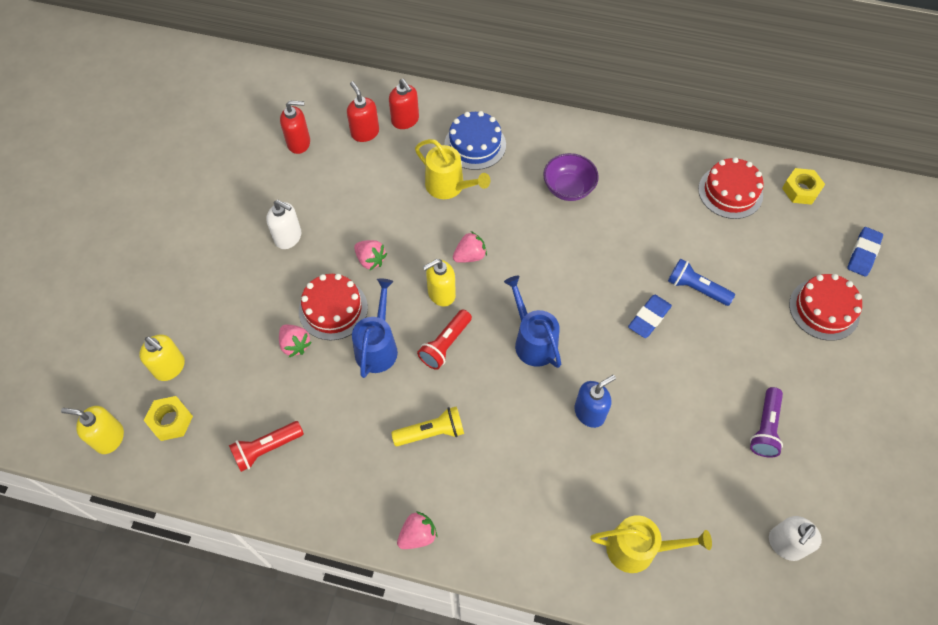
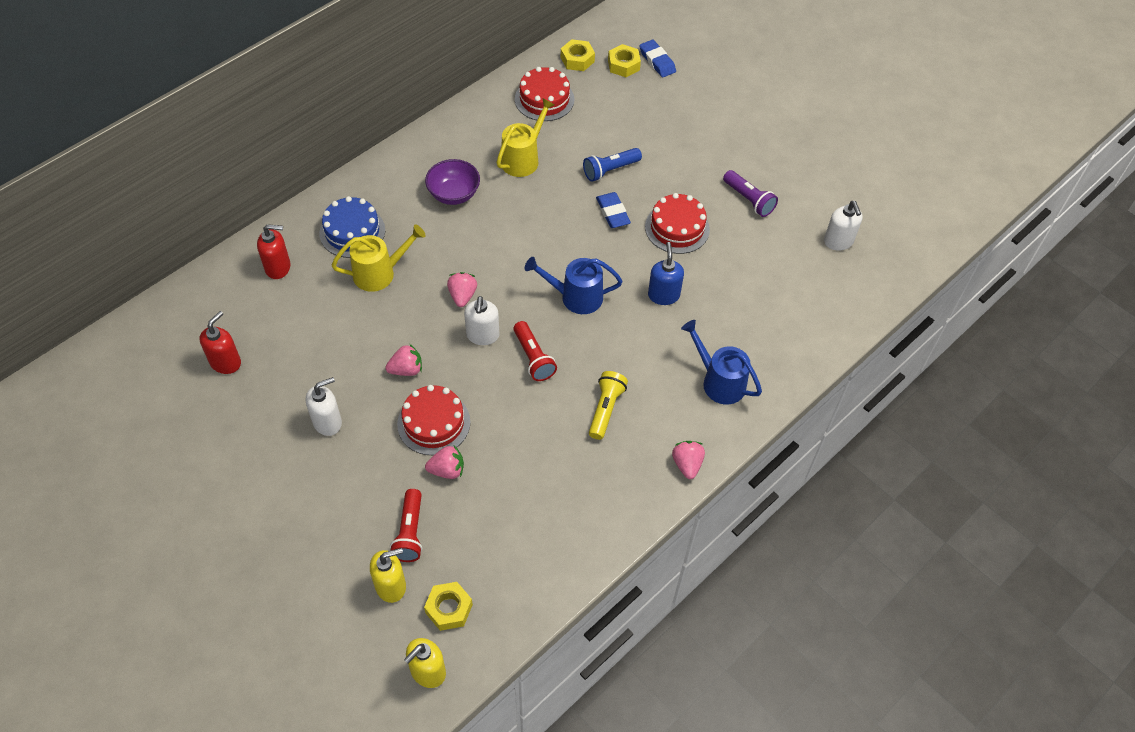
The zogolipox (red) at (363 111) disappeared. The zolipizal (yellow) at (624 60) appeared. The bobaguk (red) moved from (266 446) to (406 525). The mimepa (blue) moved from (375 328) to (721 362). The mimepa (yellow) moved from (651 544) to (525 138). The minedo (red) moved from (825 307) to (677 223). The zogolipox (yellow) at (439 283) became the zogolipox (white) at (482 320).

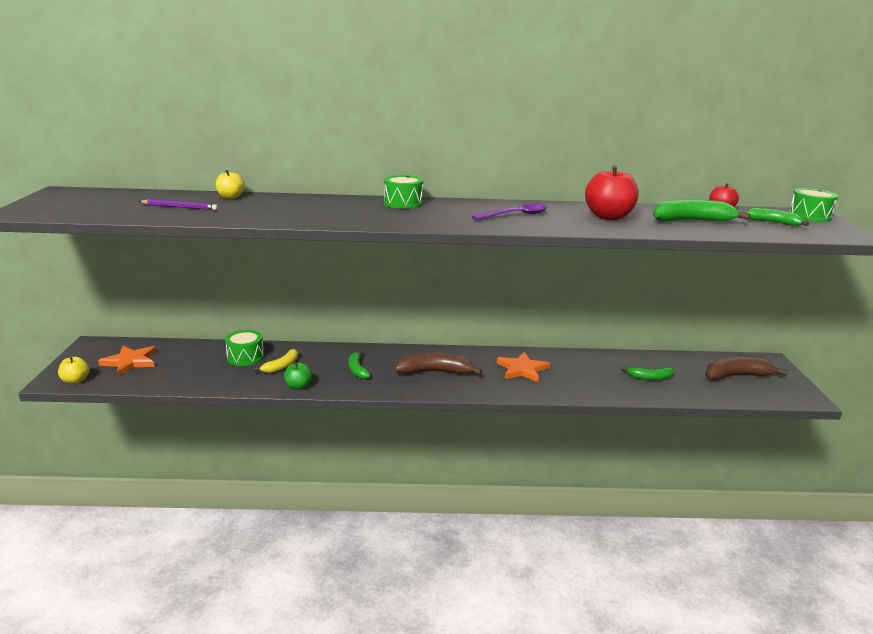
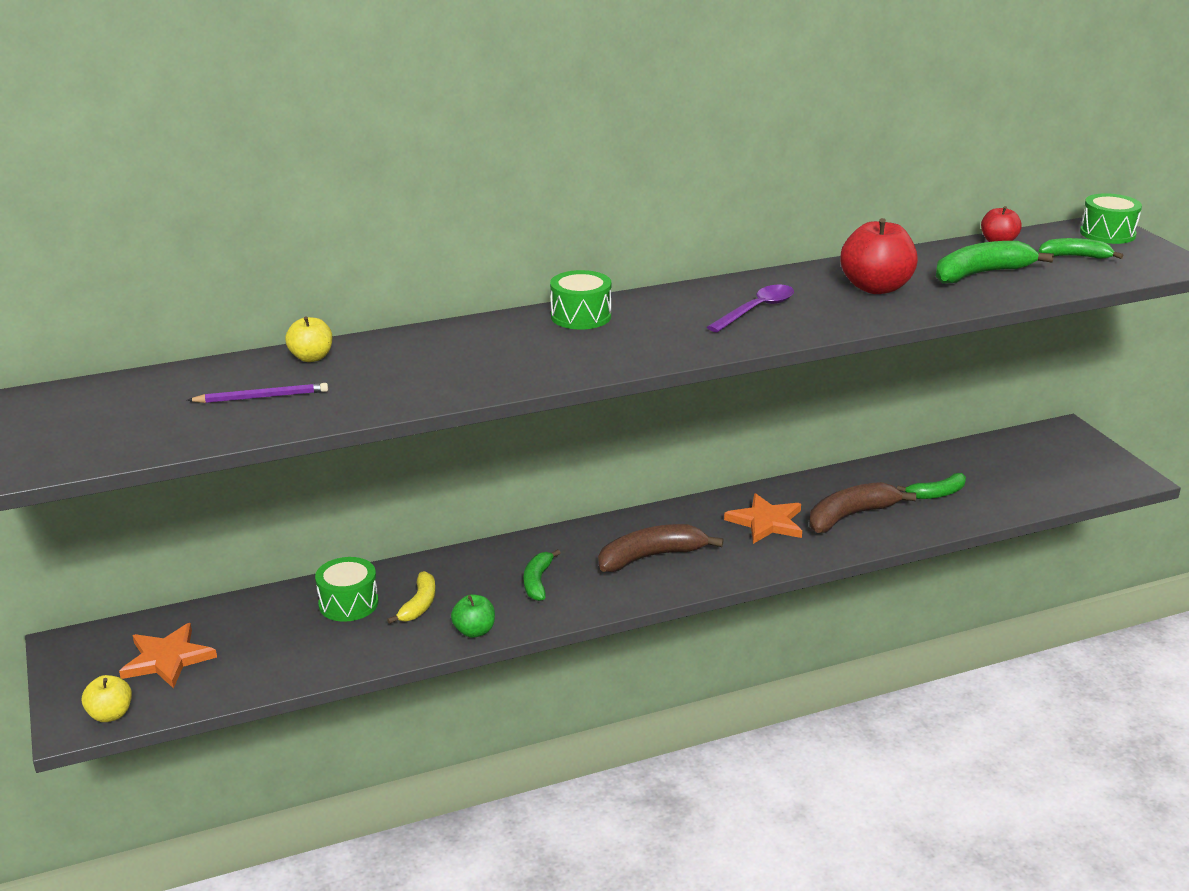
The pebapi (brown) moved from (746 369) to (863 507). The pebapi (green) at (359 364) turned 45 degrees clockwise.

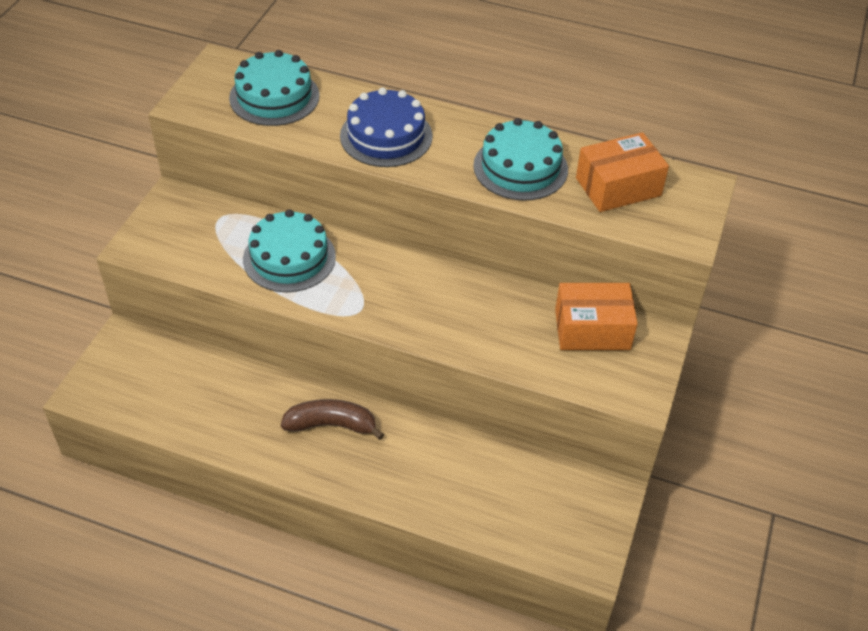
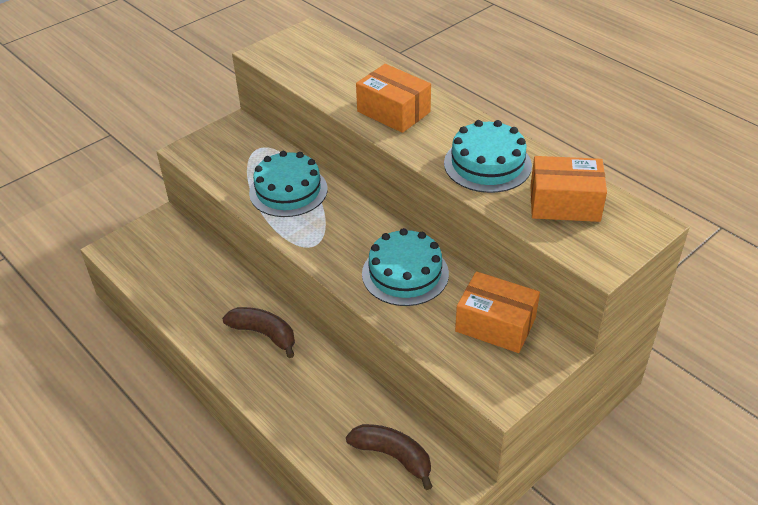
The pebapi (brown) at (389 457) appeared. The minedo (turquoise) moved from (274 88) to (405 267). The minedo (blue) at (386 127) was replaced by the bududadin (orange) at (393 98).

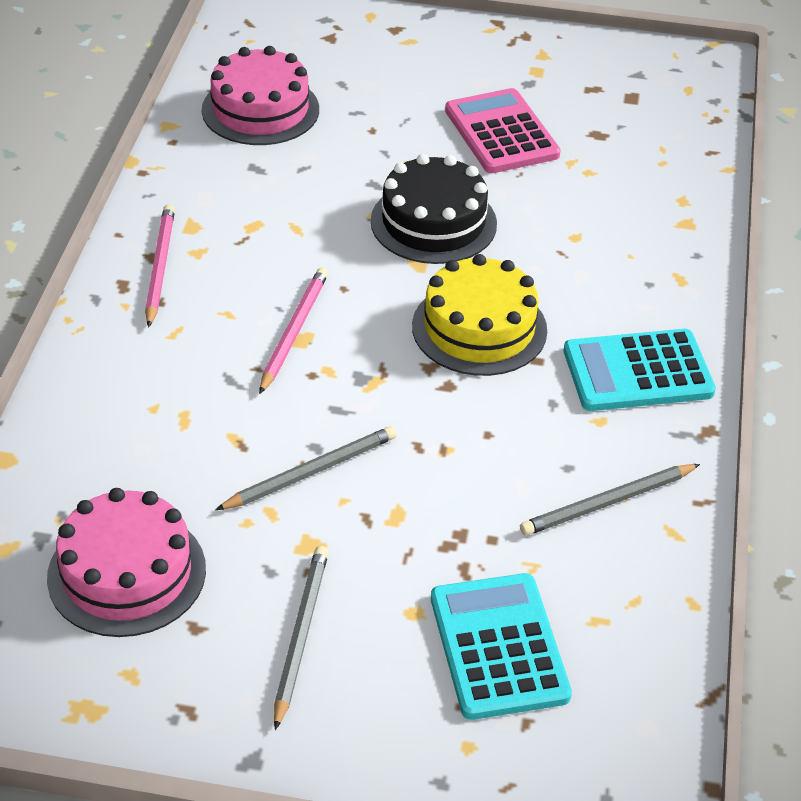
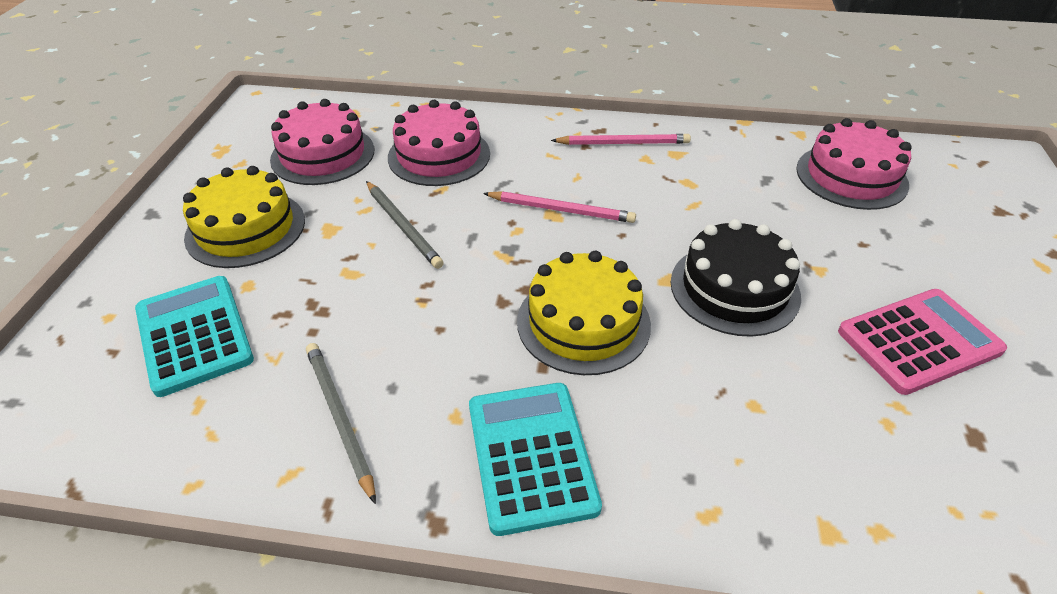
The minedo (pink) at (439 143) appeared. The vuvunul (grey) at (301 638) was replaced by the minedo (yellow) at (244 217). The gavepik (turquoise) at (501 646) turned 105 degrees counterclockwise.

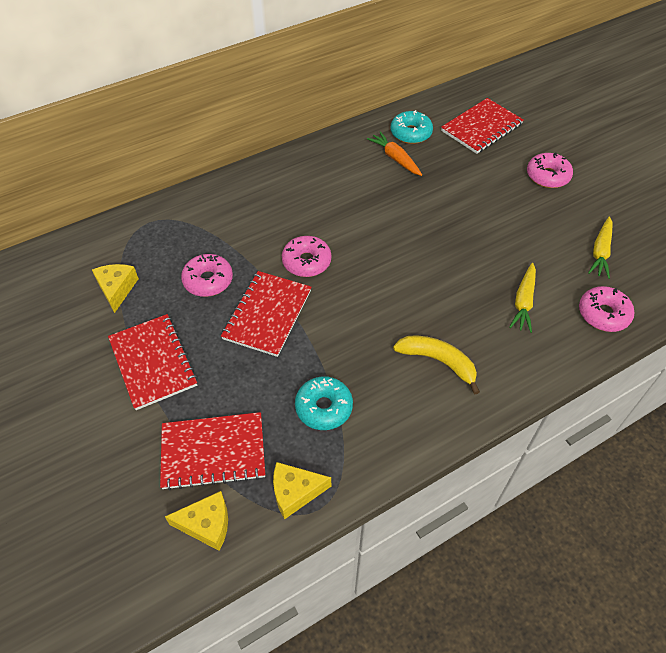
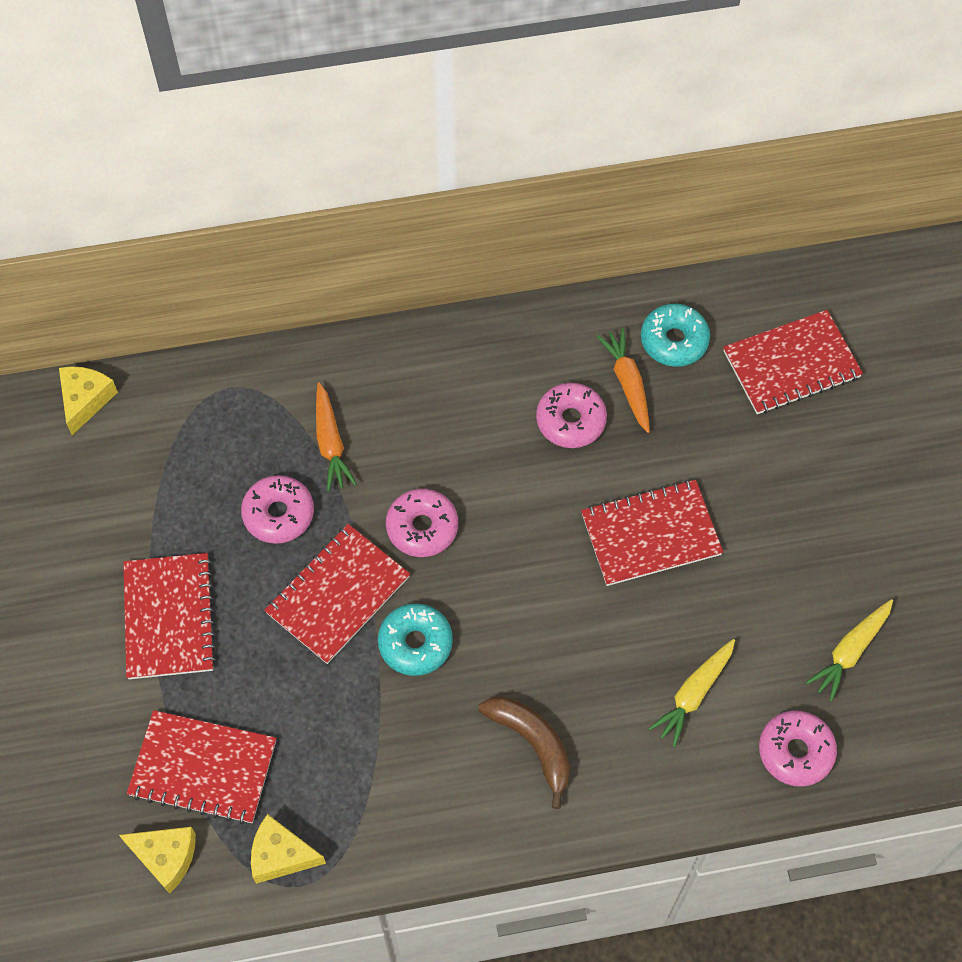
The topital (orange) at (336 436) appeared. The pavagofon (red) at (652 533) appeared. The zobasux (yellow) moved from (115 288) to (88 400). The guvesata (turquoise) moved from (324 403) to (415 639). The guvesata (pink) moved from (550 170) to (571 415). The pebapi (yellow) at (436 365) became the pebapi (brown) at (524 752).

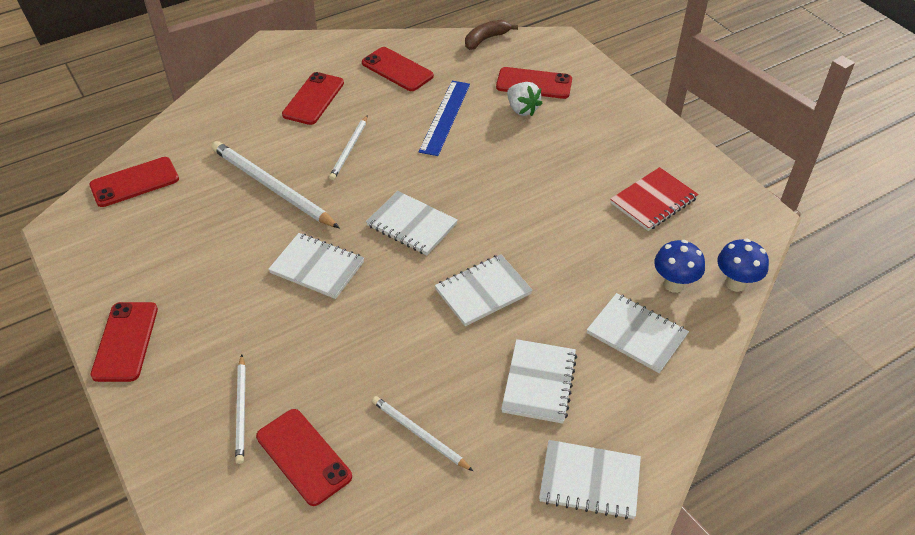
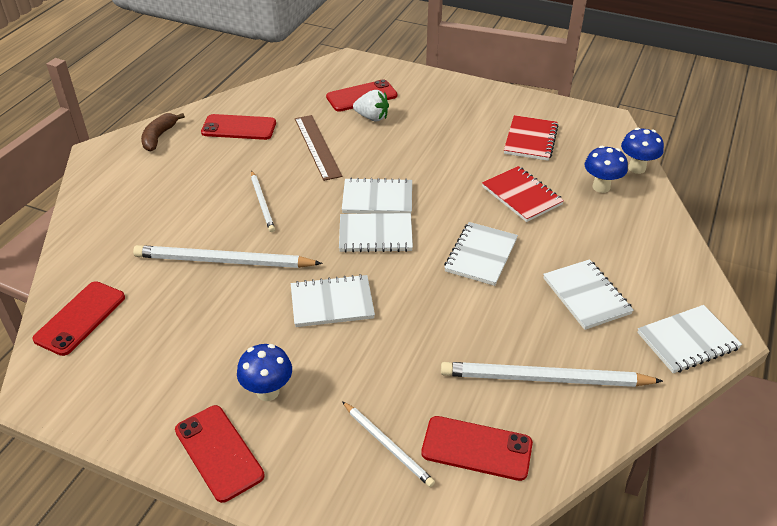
The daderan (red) at (313 98) disappeared. The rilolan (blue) at (264 372) appeared. The pavagofon (red) at (523 194) appeared. The pebapi (brown) moved from (491 35) to (163 132). The pavagofon (white) moved from (638 333) to (377 196). The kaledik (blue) at (444 118) became the kaledik (brown) at (318 148). The vuvunul (white) at (422 433) changed to 1.77 times the size.

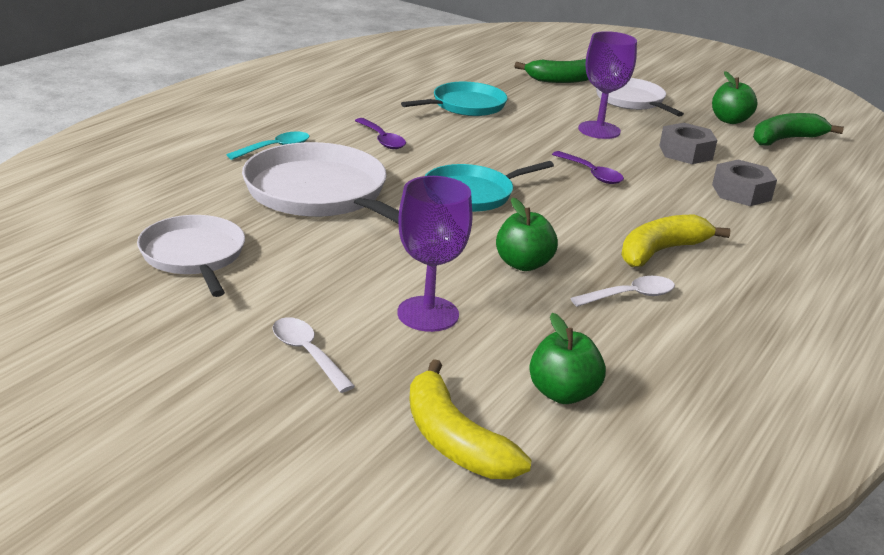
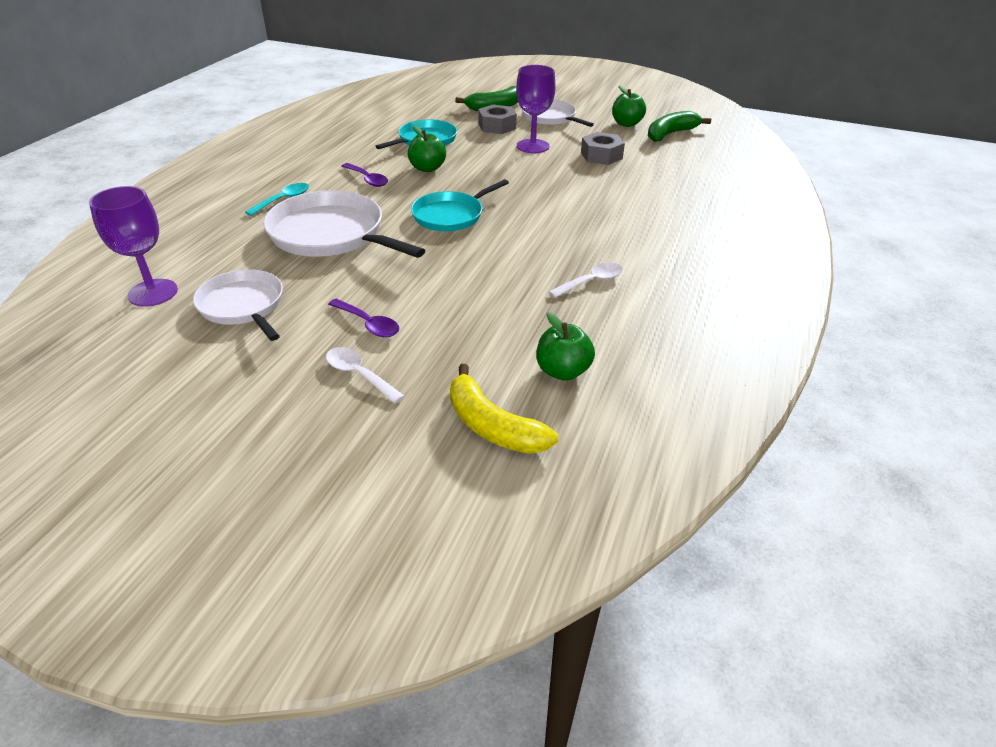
The pebapi (yellow) at (676 241) disappeared. The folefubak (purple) moved from (435 254) to (133 246). The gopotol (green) moved from (527 234) to (427 148). The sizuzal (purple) moved from (588 167) to (363 318). The zolipizal (grey) moved from (744 183) to (497 119).

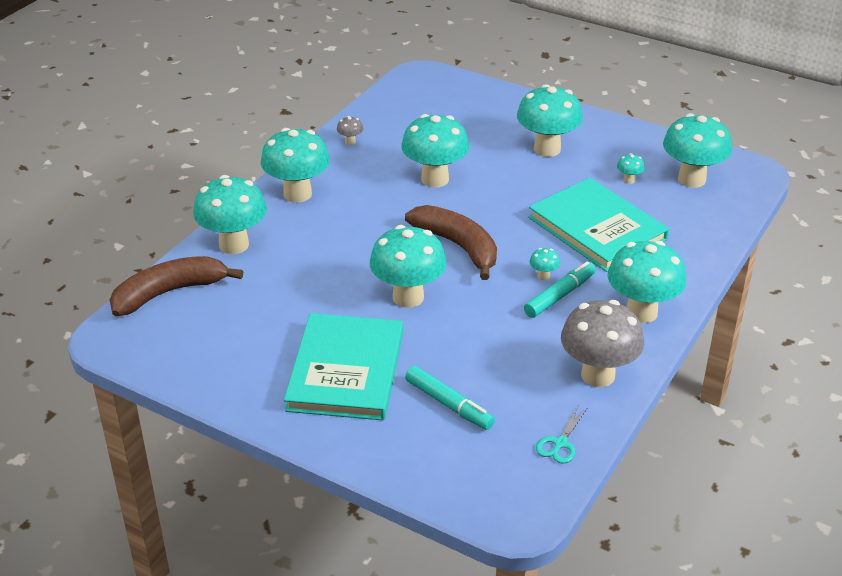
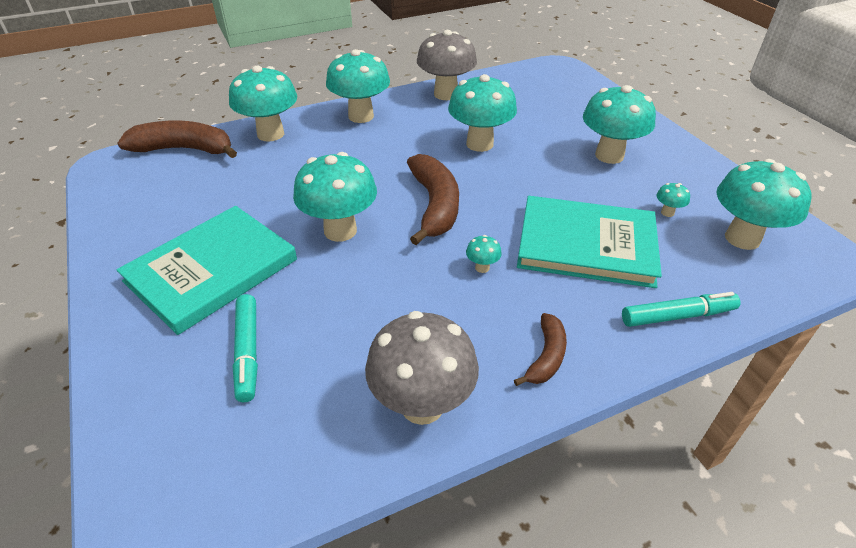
The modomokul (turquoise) at (562 435) disappeared. The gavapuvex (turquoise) moved from (560 289) to (681 309). The rilolan (turquoise) at (646 282) was replaced by the pebapi (brown) at (540 349). The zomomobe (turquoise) at (598 225) turned 75 degrees counterclockwise. The rilolan (grey) at (350 130) changed to 2.42 times the size.

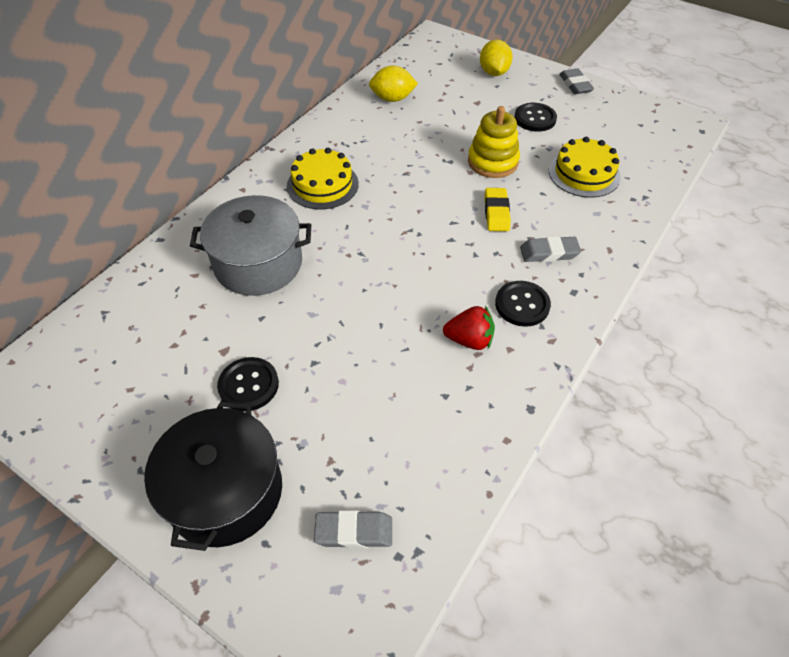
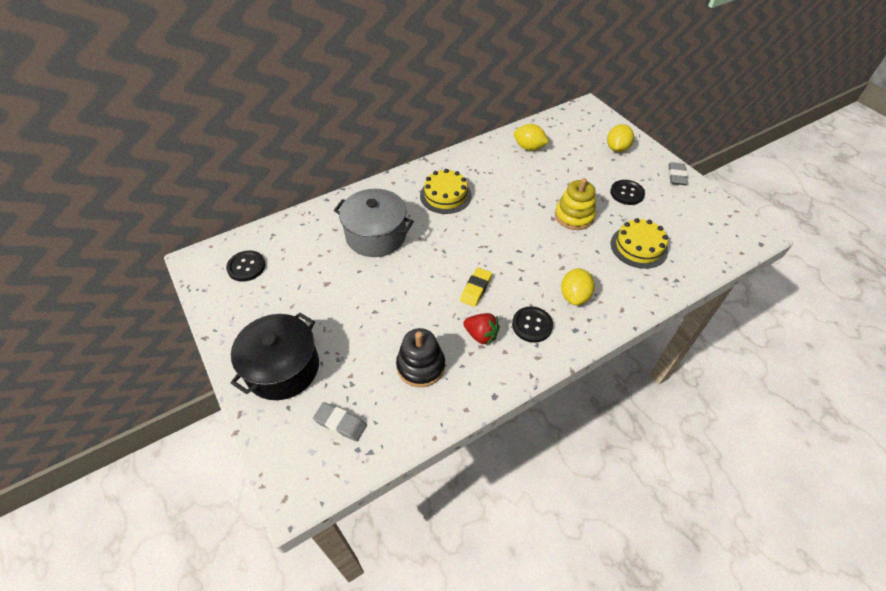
The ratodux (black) at (420 357) appeared. The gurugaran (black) moved from (248 384) to (246 266). The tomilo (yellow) moved from (498 209) to (476 287). The tomilo (grey) at (550 249) was replaced by the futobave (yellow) at (578 286).

